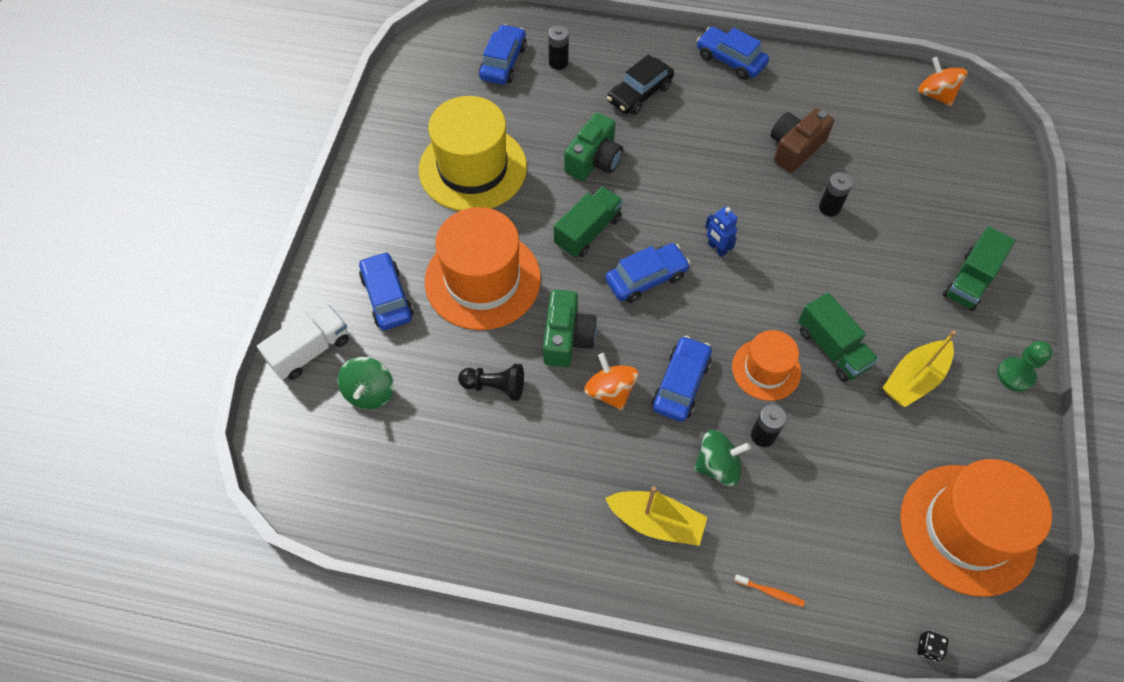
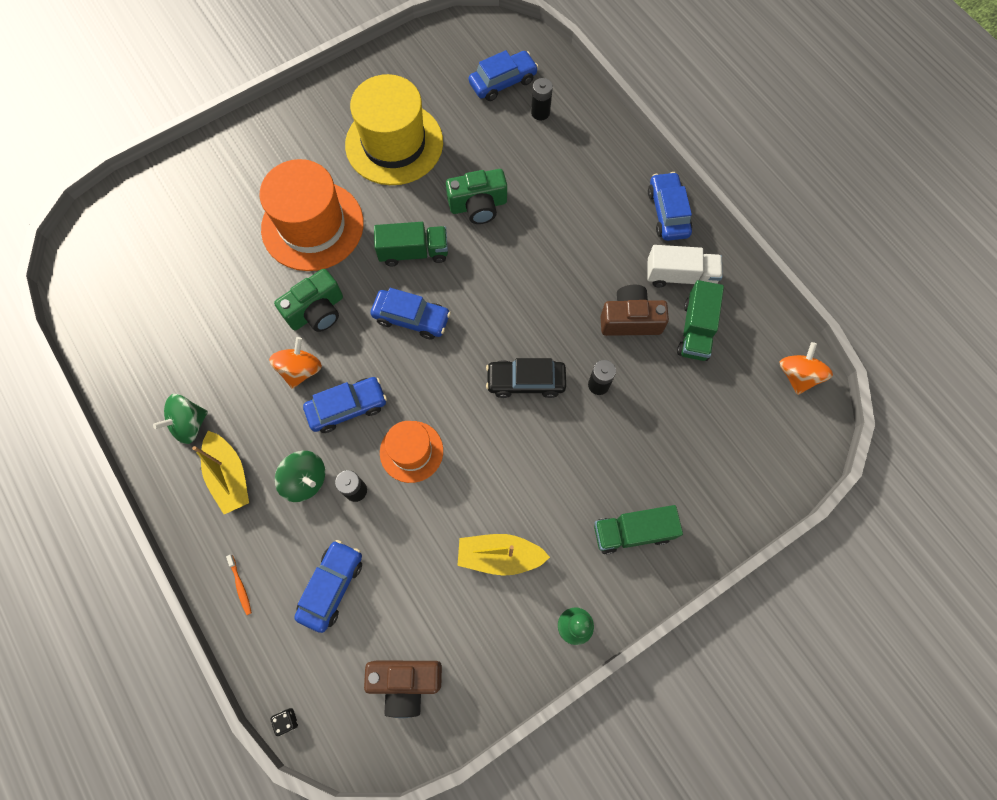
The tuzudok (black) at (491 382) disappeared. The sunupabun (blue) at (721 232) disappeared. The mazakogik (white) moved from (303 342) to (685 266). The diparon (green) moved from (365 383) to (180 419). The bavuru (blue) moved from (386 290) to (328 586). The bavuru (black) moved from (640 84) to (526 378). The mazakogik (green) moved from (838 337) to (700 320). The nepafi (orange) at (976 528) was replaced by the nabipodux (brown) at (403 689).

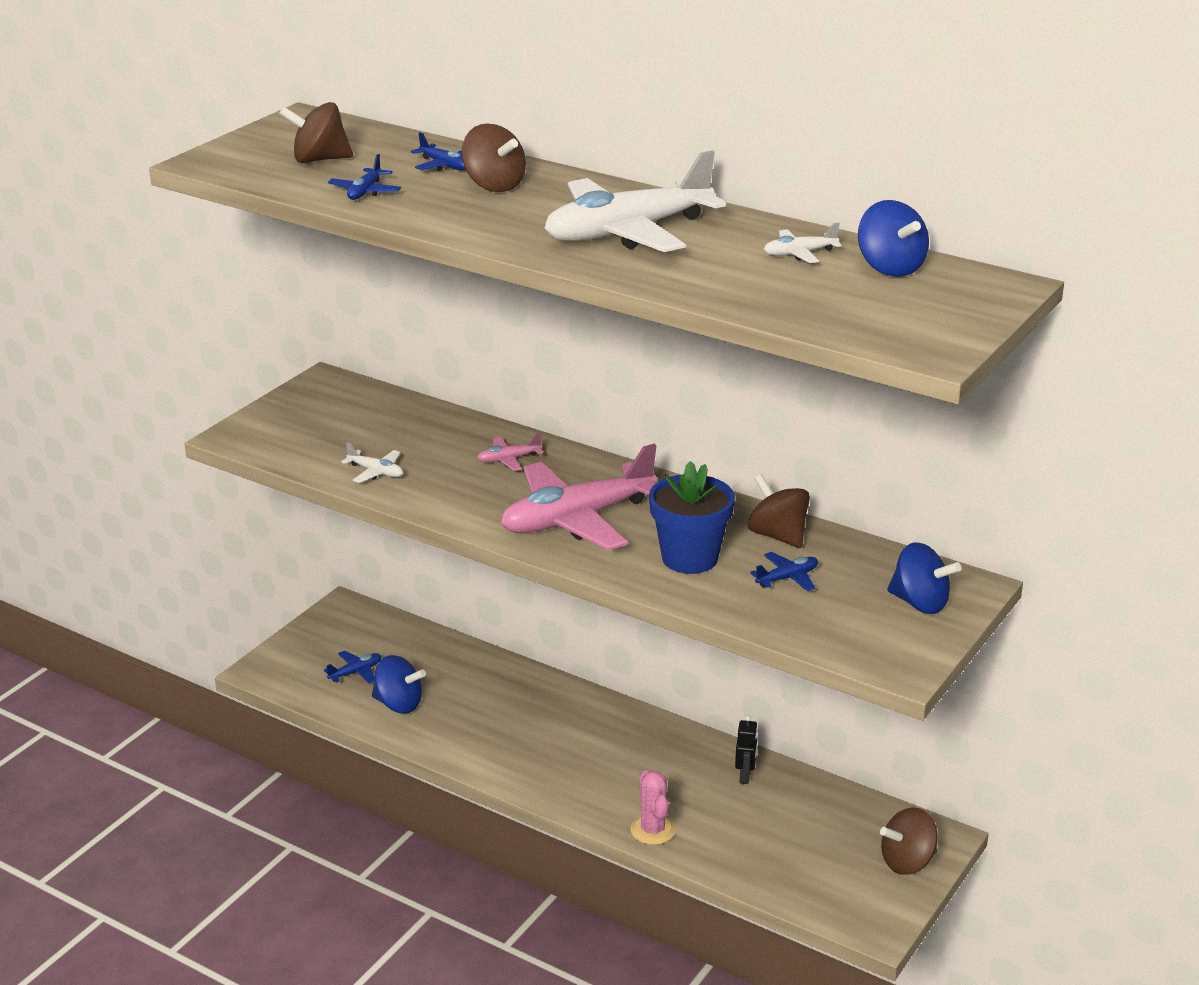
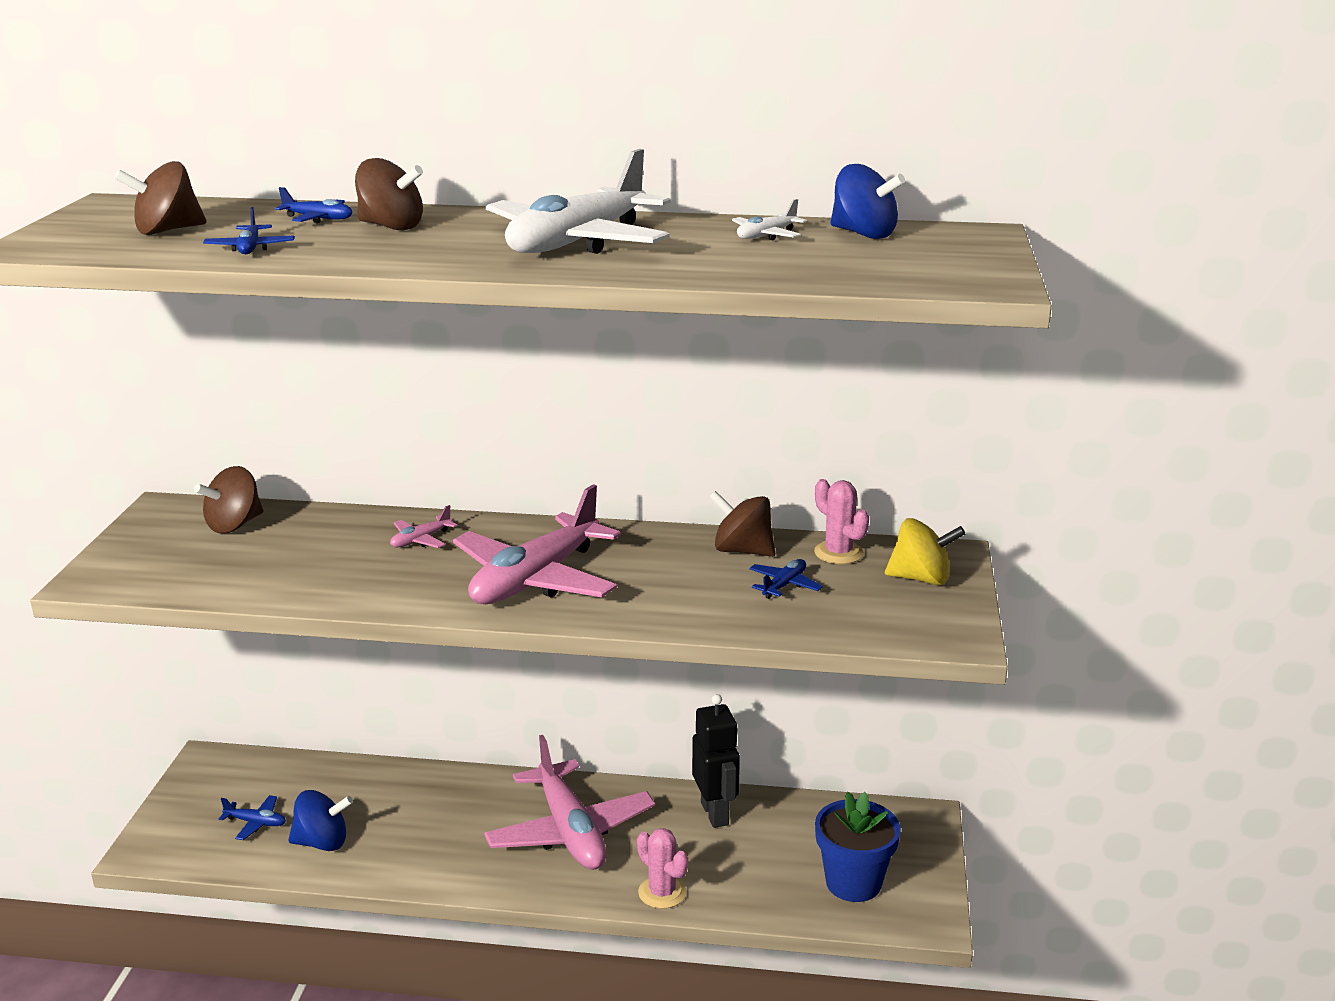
The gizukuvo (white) at (372 462) disappeared. The gizukuvo (pink) at (569 802) appeared. The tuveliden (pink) at (841 521) appeared. The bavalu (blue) moved from (692 517) to (858 847). The diparon (brown) moved from (909 841) to (228 499). The diparon (blue) at (924 578) became the diparon (yellow) at (925 551). The gizukuvo (blue) at (353 667) turned 75 degrees clockwise. The sunupabun (black) at (746 750) changed to 1.81 times the size.

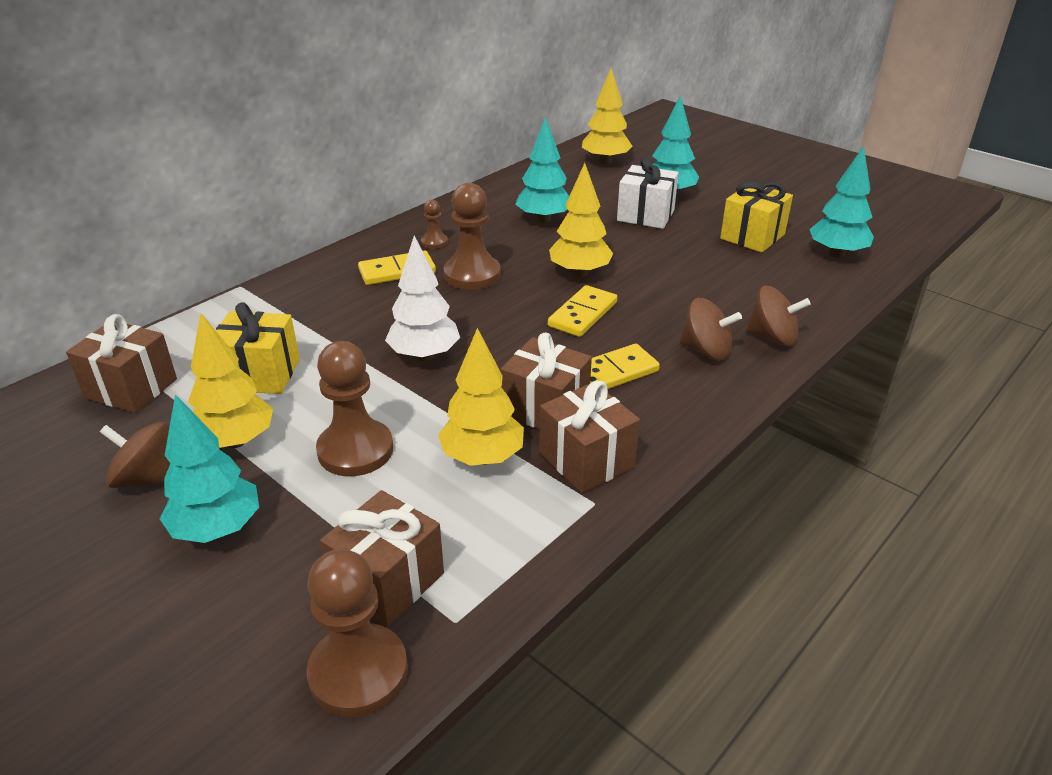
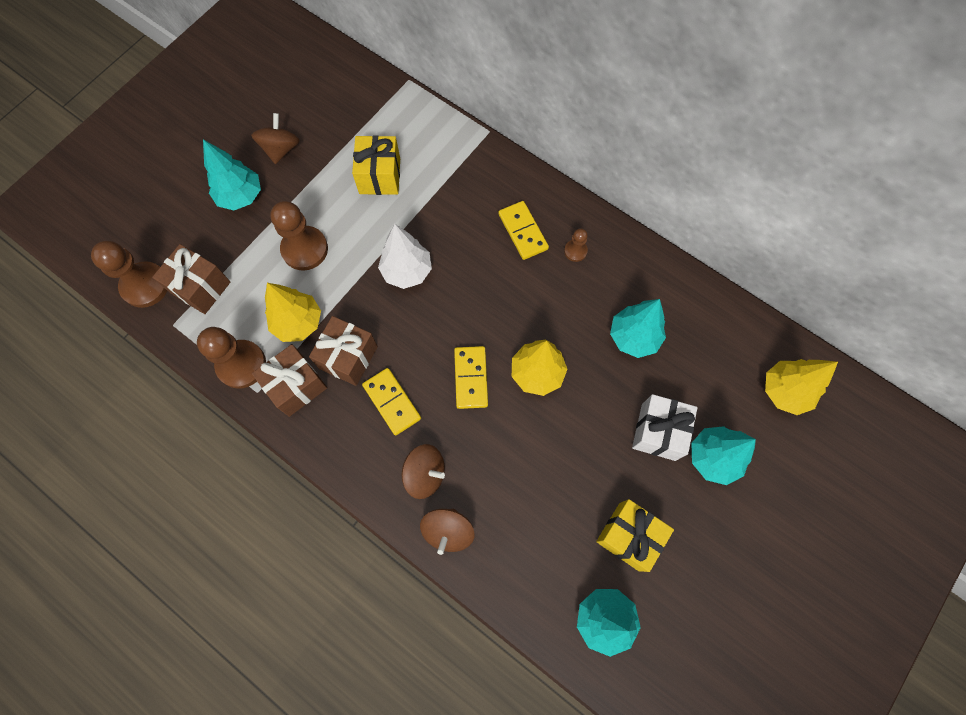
The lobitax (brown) at (121 363) disappeared. The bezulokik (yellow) at (230 380) disappeared. The tuzudok (brown) moved from (472 236) to (231 358). The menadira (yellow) at (582 311) turned 60 degrees clockwise. The diparon (brown) at (711 329) turned 90 degrees counterclockwise.

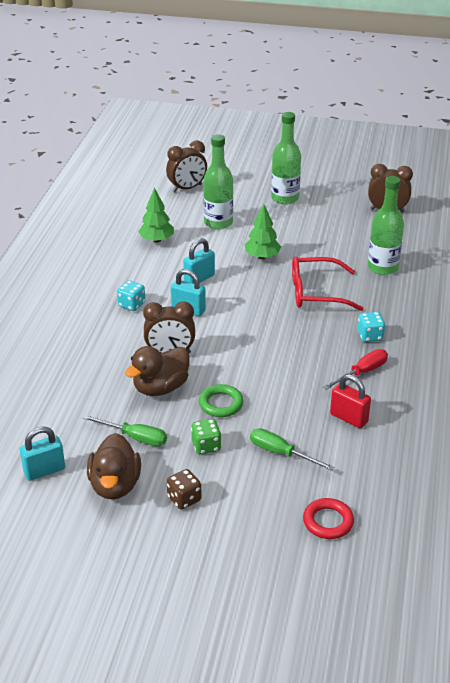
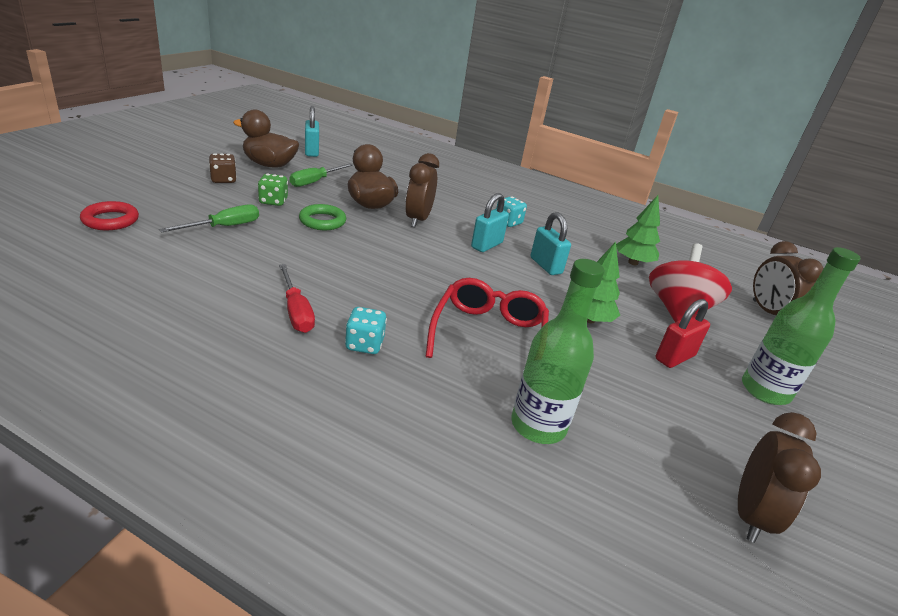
The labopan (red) moved from (350 401) to (682 333). The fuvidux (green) at (218 181) was replaced by the diparon (red) at (690 282).

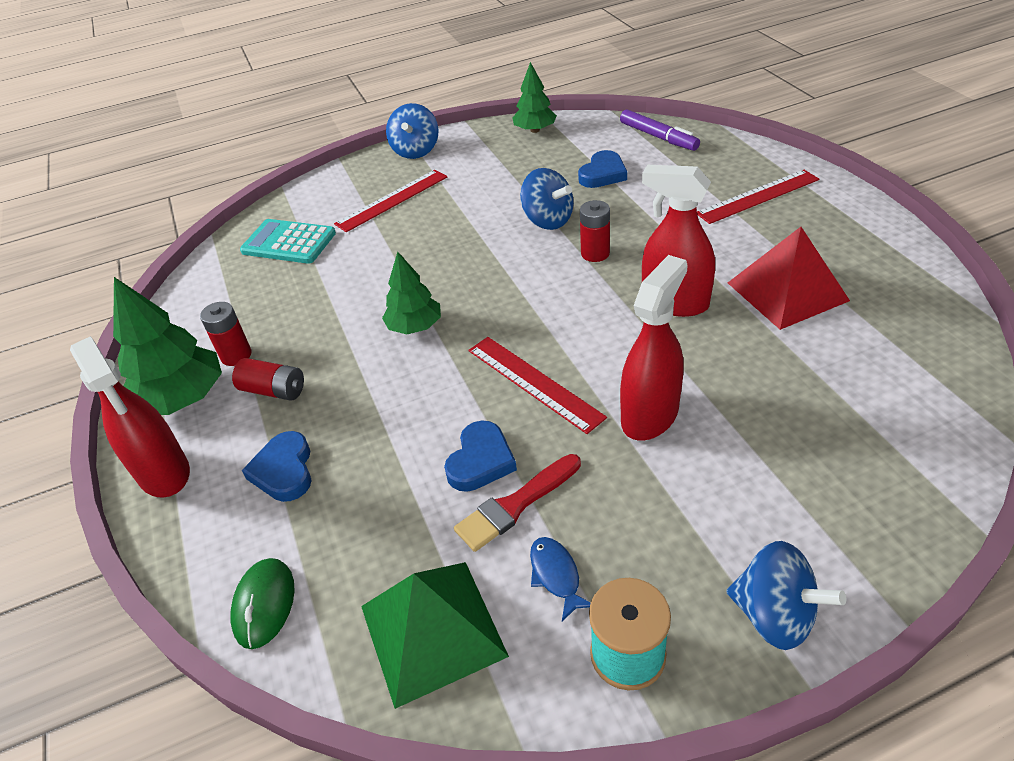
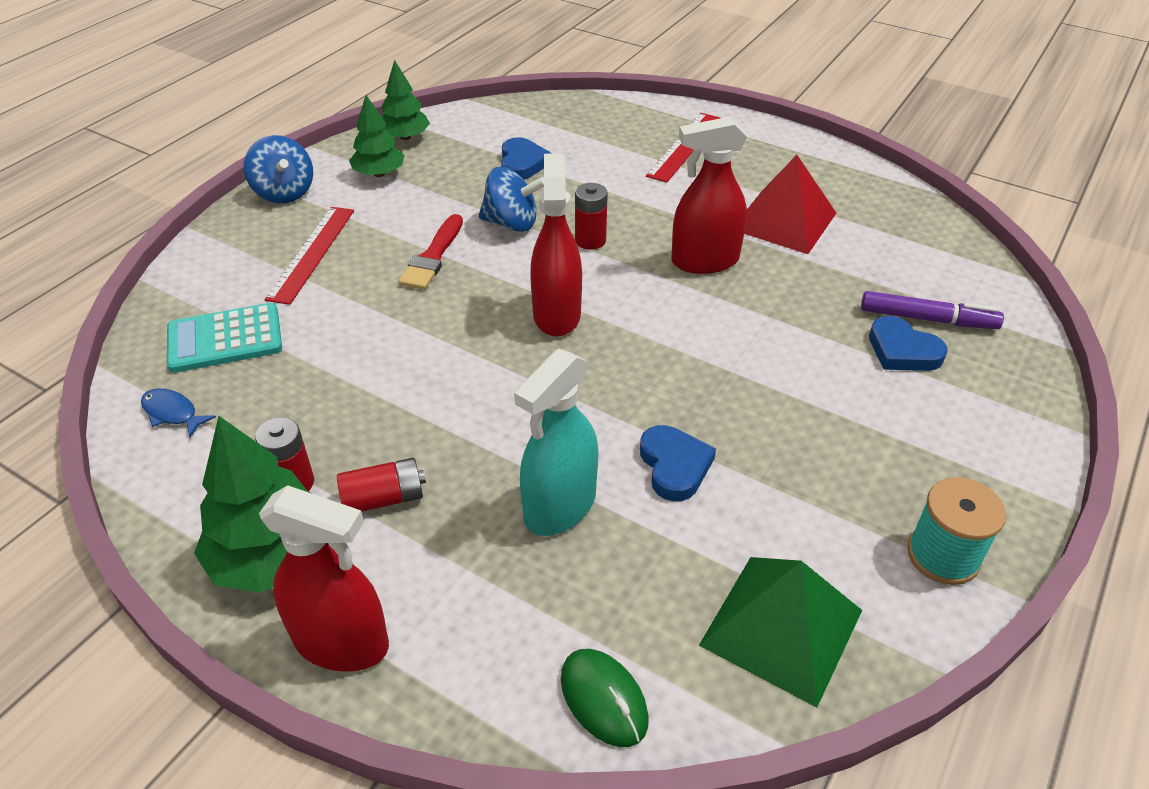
The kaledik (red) at (537 385) disappeared. The diparon (blue) at (786 595) disappeared. The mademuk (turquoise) at (556 442) appeared. The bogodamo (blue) moved from (277 466) to (908 343). The bezulokik (green) moved from (411 292) to (377 136). The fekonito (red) moved from (517 503) to (430 252). The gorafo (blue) moved from (560 579) to (178 412). The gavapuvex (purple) moved from (660 130) to (932 310). The mademuk (red) moved from (654 348) to (556 245).

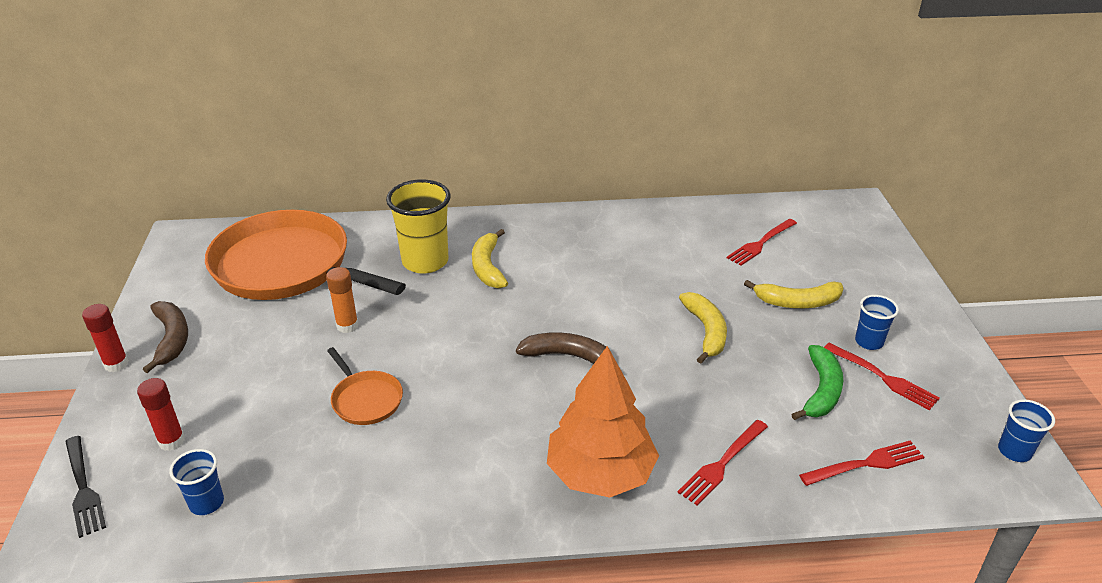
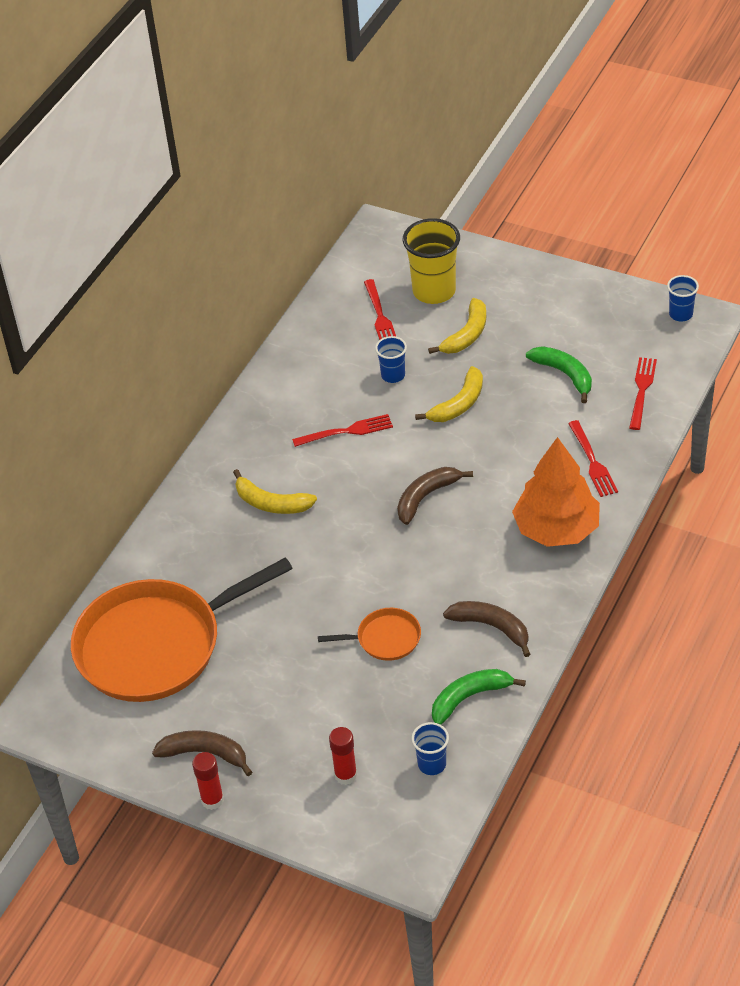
The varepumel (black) at (85 487) disappeared. The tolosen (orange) at (342 300) disappeared. The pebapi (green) at (479 697) appeared. The pebapi (brown) at (487 629) appeared. The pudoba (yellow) moved from (418 226) to (431 261). The varepumel (red) moved from (882 376) to (342 430). The pudoba (blue) moved from (877 322) to (391 359). The pebapi (yellow) at (703 328) turned 105 degrees clockwise.

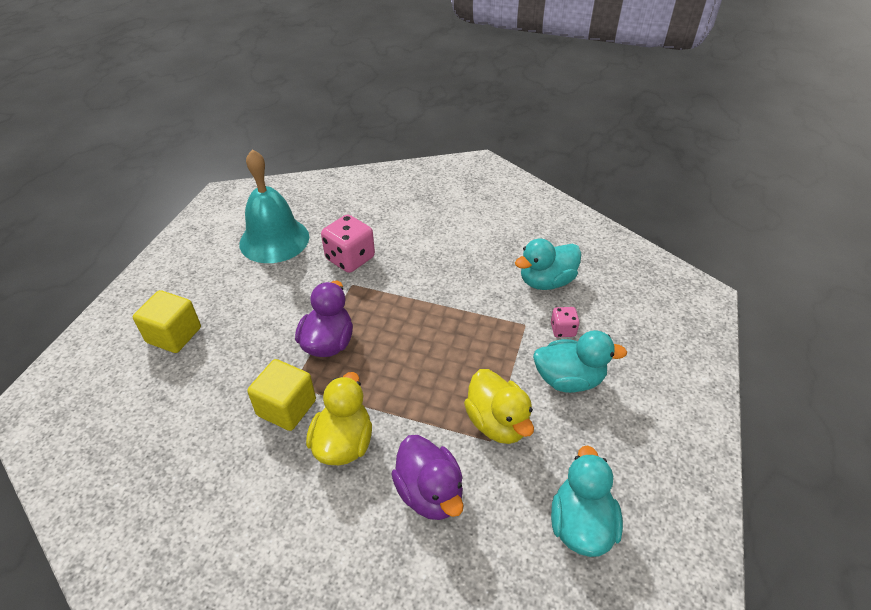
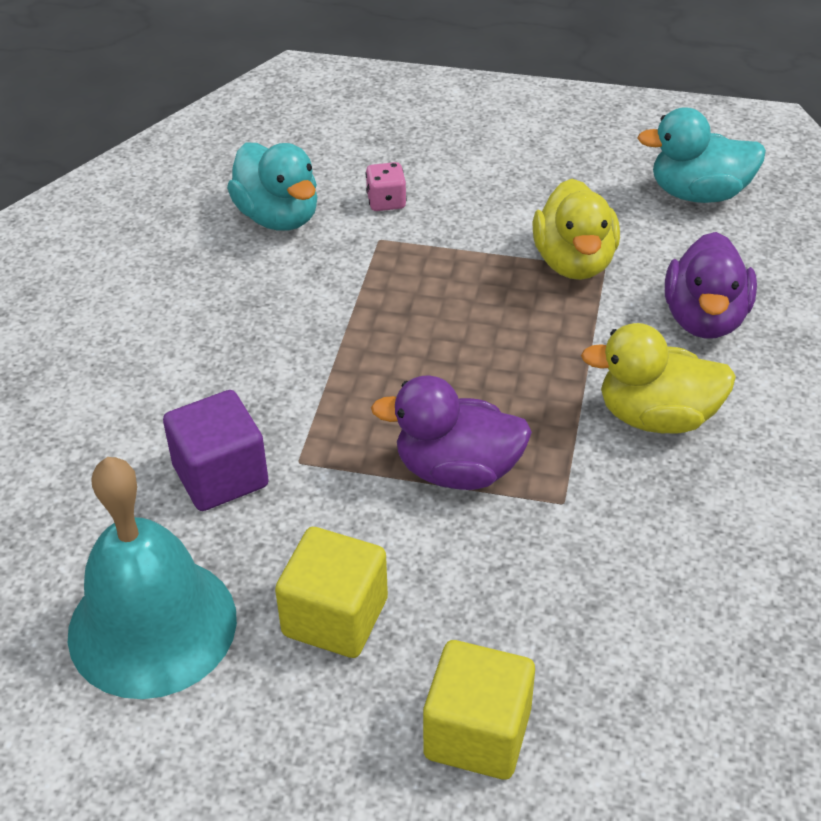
The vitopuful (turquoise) at (580 361) disappeared. The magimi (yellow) moved from (281 395) to (331 592). The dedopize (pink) at (348 244) was replaced by the magimi (purple) at (216 450). The vitopuful (purple) at (427 477) turned 135 degrees clockwise. The vitopuful (yellow) at (499 406) turned 120 degrees clockwise.

